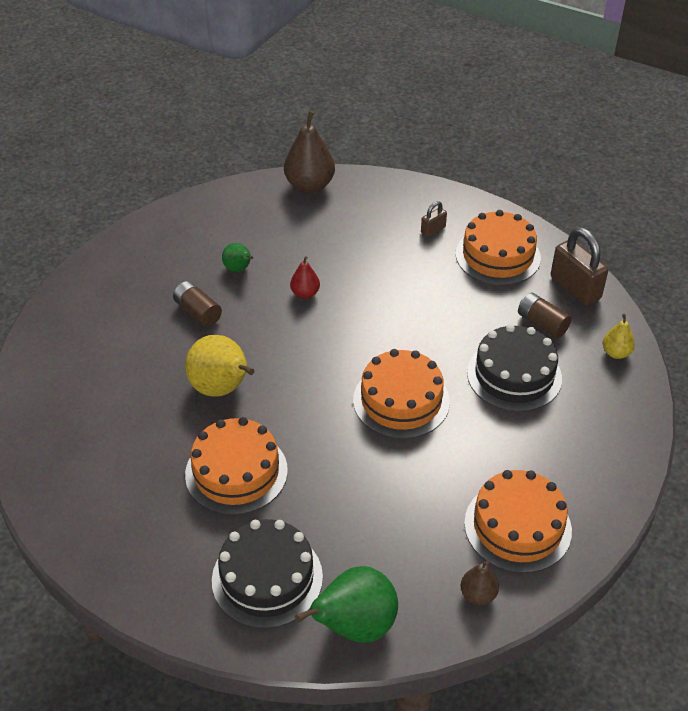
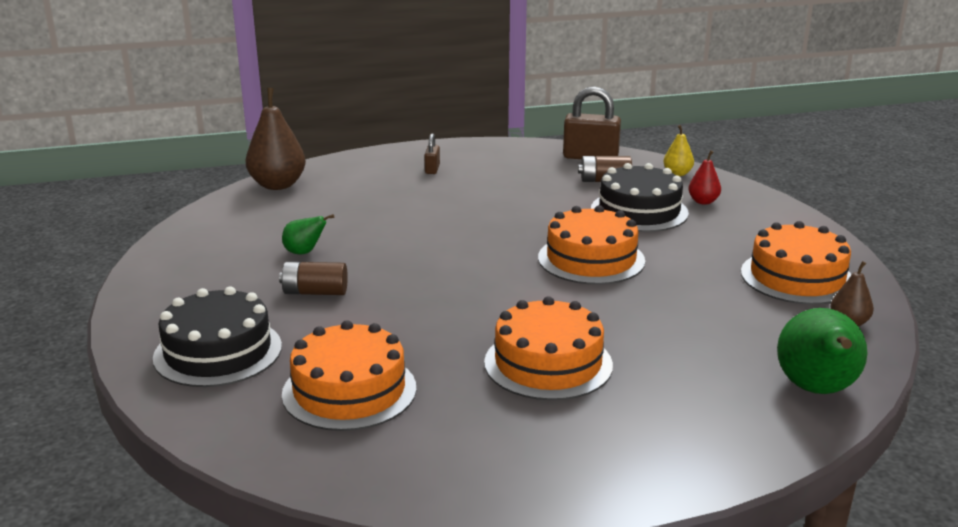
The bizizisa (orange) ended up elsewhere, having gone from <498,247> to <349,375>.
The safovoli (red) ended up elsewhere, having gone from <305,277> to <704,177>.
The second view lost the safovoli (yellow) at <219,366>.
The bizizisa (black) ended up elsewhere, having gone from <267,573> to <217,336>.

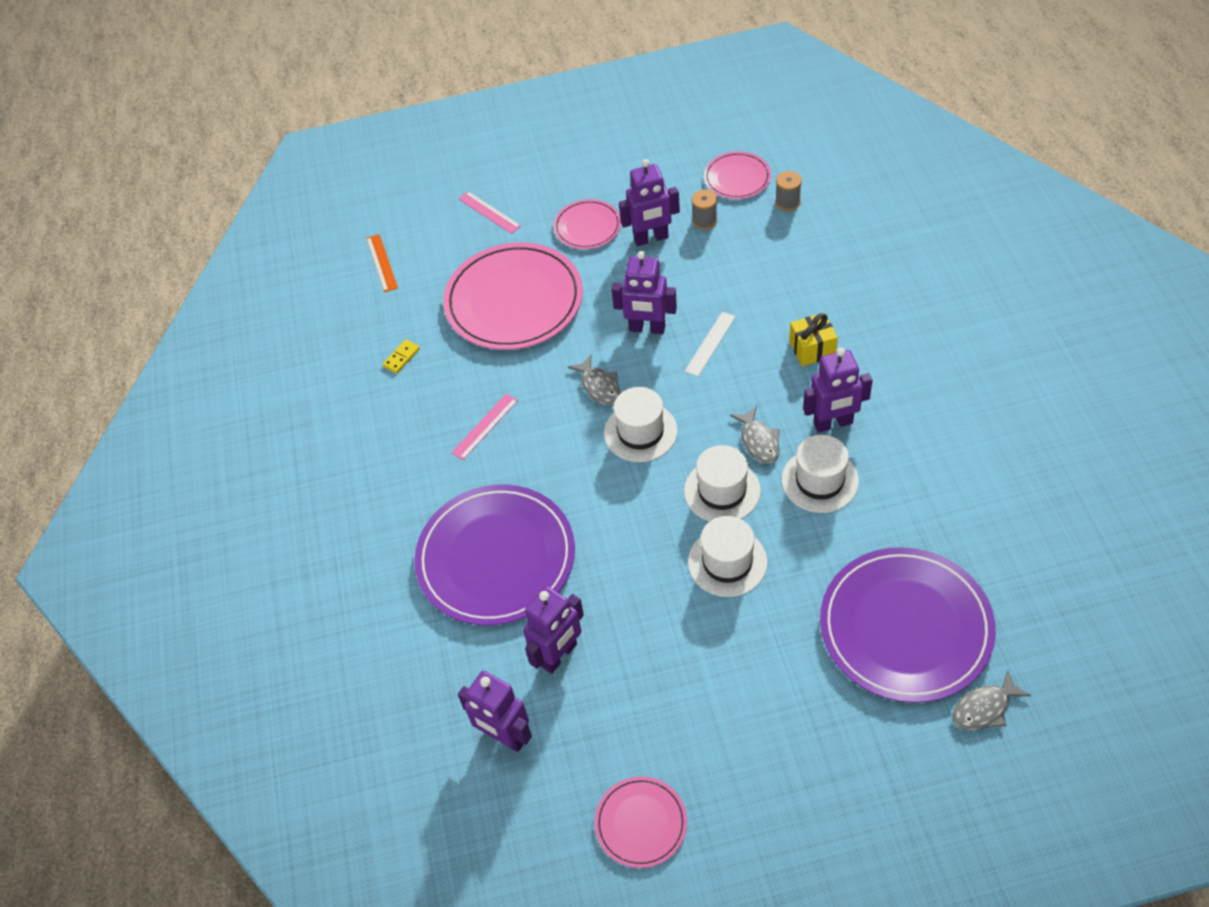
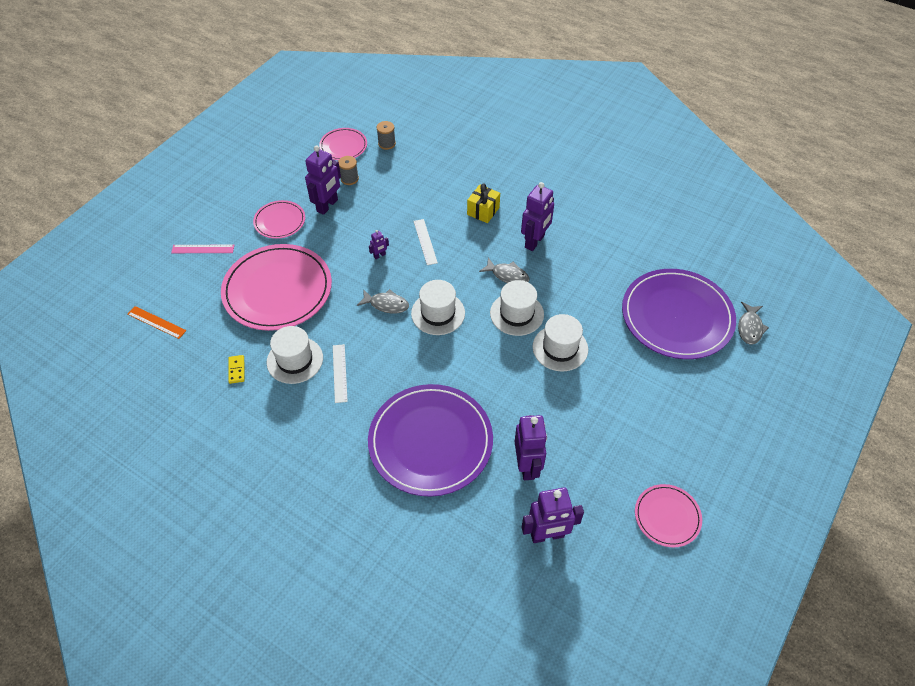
The size of the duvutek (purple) at <644,292> changed by a factor of 0.46.
What was the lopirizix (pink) at <484,427> turned into the lopirizix (white) at <340,373>.
The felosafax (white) ended up elsewhere, having gone from <820,474> to <295,355>.

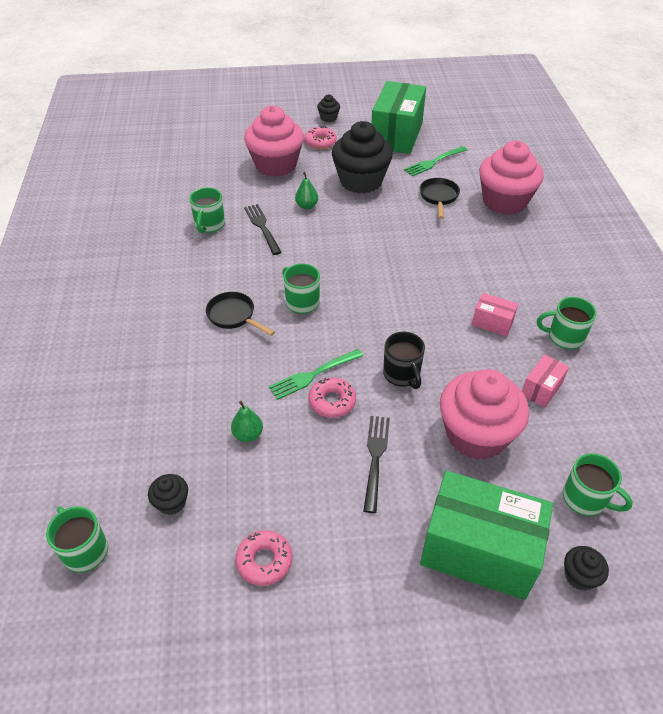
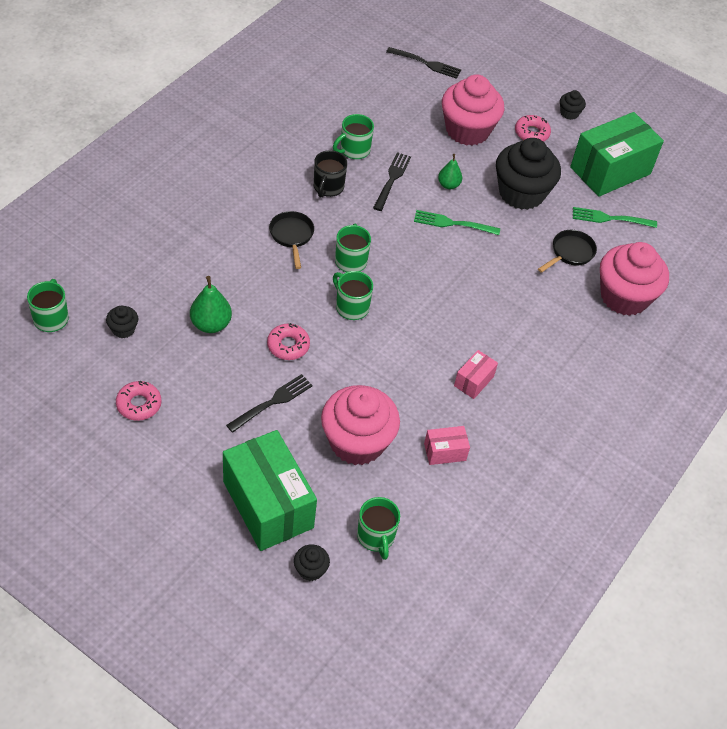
The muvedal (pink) at <495,315> ended up facing another way, 60 degrees clockwise from before.
The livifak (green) ended up elsewhere, having gone from <567,323> to <353,295>.
The livifak (black) ended up elsewhere, having gone from <404,360> to <330,173>.
The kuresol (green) ended up elsewhere, having gone from <316,374> to <457,222>.
The size of the safovoli (green) at <247,421> changed by a factor of 1.53.
The second view gained the kuresol (black) at <423,63>.

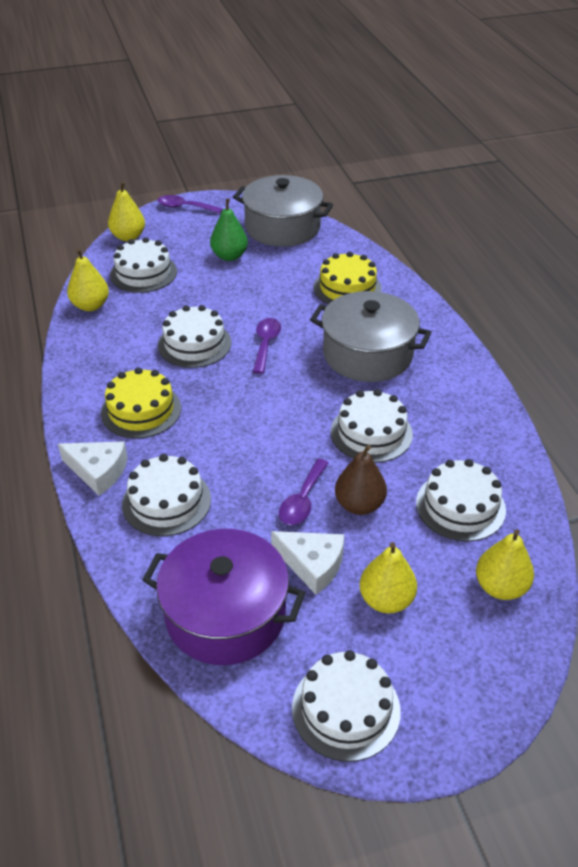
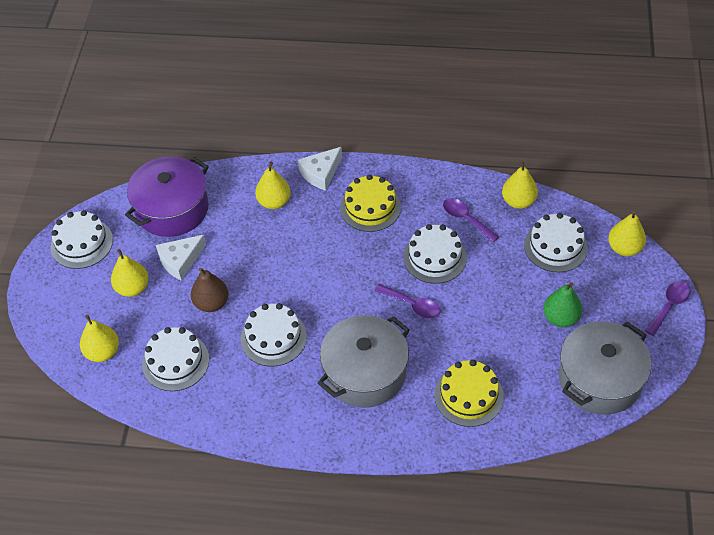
Where the bizizisa (white) stood at <166,495>, the safovoli (yellow) came to stand at <273,185>.
The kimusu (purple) ended up elsewhere, having gone from <304,492> to <471,220>.

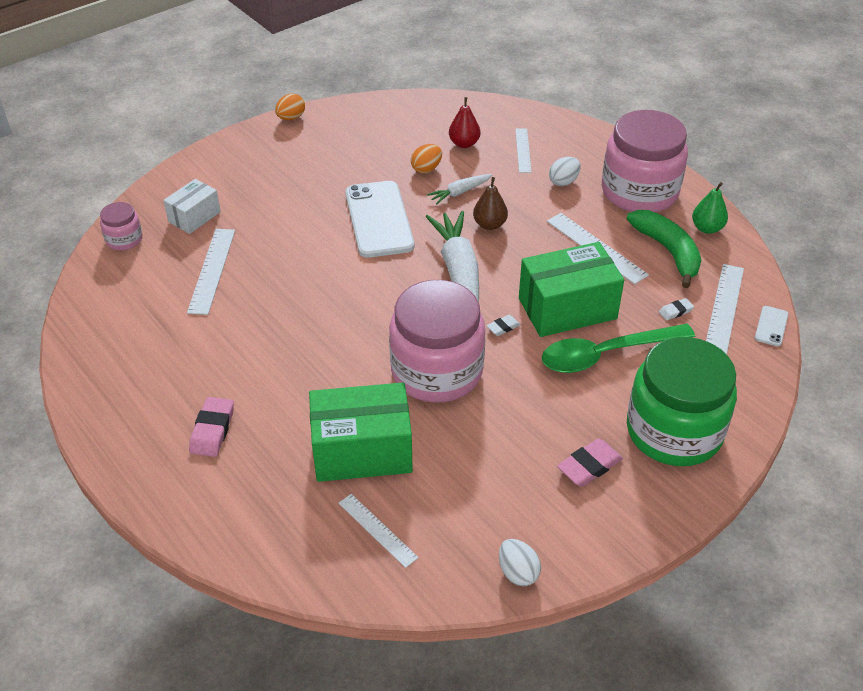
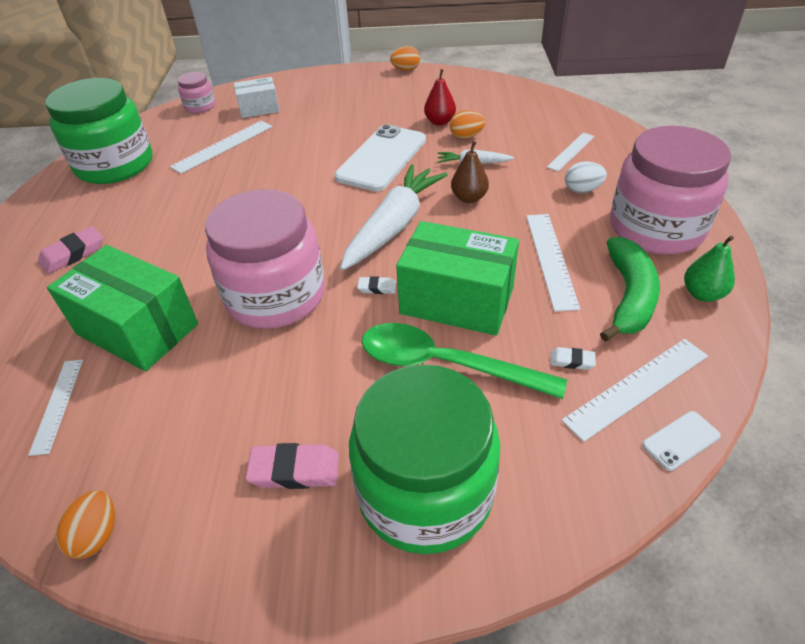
The safovoli (red) ended up elsewhere, having gone from <464,122> to <440,97>.
What was the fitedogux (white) at <520,562> turned into the fitedogux (orange) at <85,524>.
The second view gained the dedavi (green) at <99,131>.

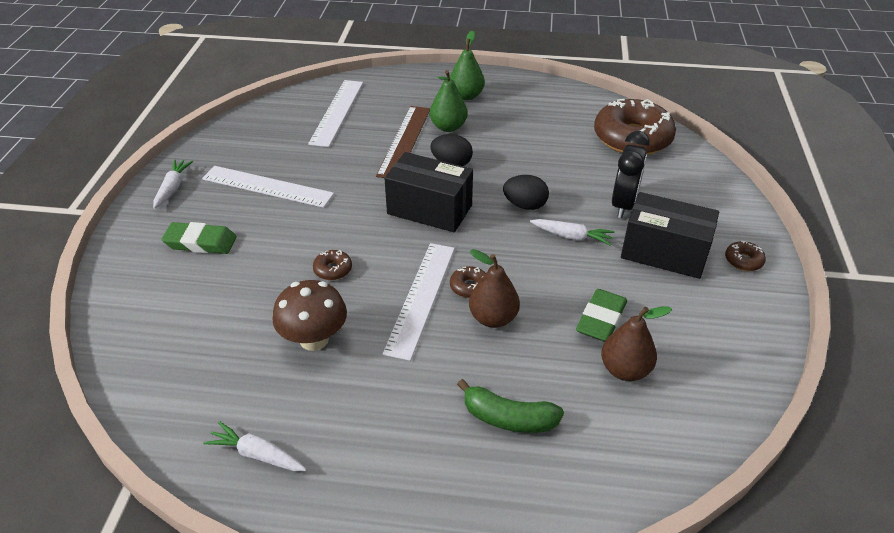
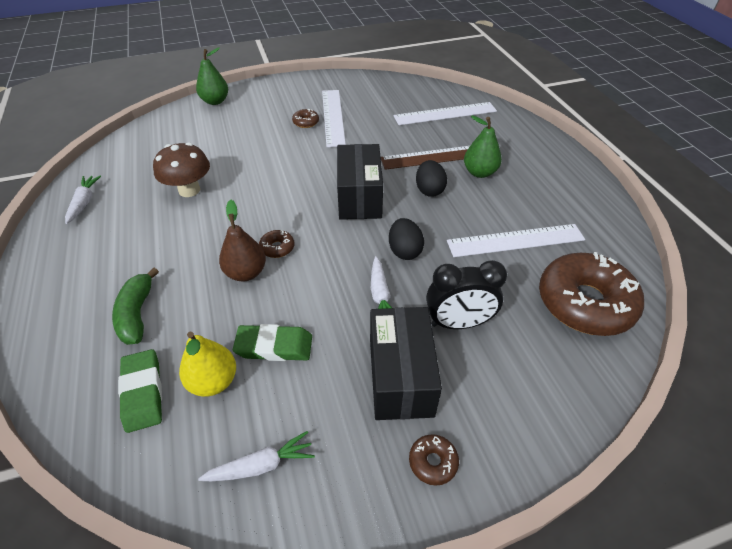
The safovoli (green) ended up elsewhere, having gone from <467,65> to <212,76>.
The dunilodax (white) ended up elsewhere, having gone from <173,184> to <256,456>.
The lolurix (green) ended up elsewhere, having gone from <199,238> to <140,391>.
The lopirizix (white) ended up elsewhere, having gone from <419,302> to <516,240>.
The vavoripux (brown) ended up elsewhere, having gone from <332,265> to <305,118>.
What was the safovoli (brown) at <636,343> turned into the safovoli (yellow) at <207,364>.

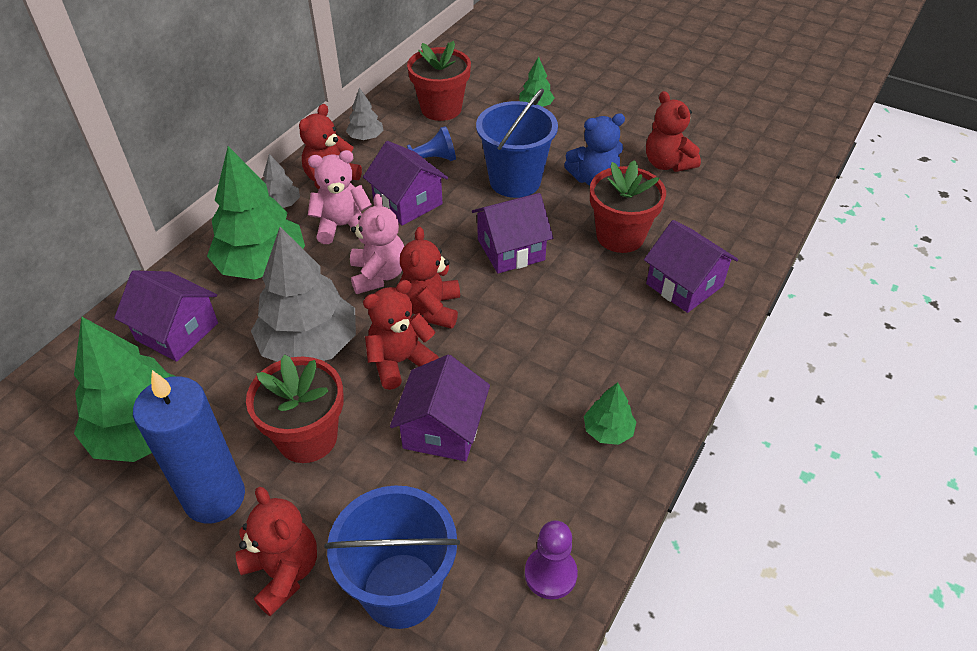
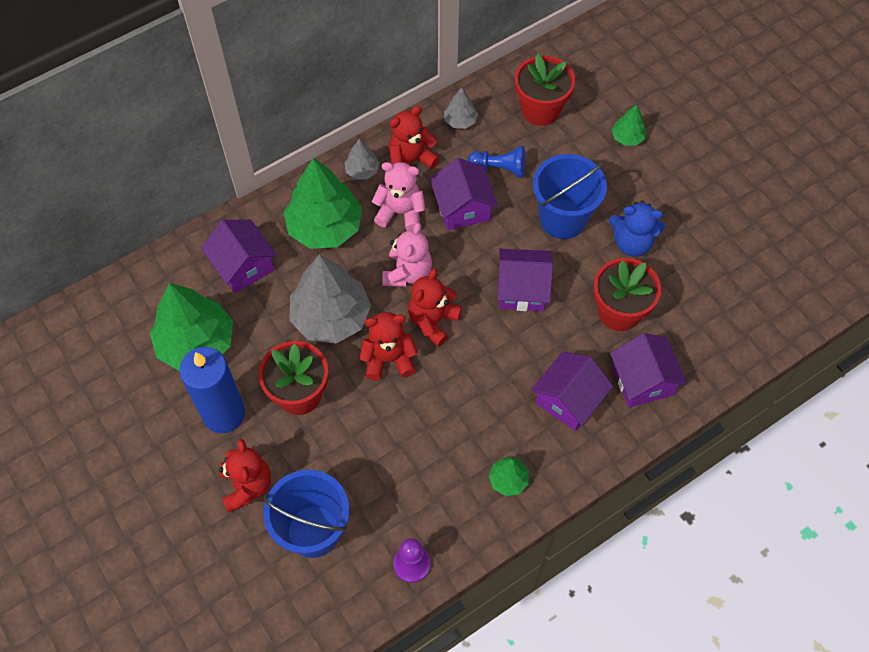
The second view lost the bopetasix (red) at <673,131>.
The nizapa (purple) ended up elsewhere, having gone from <440,408> to <572,391>.

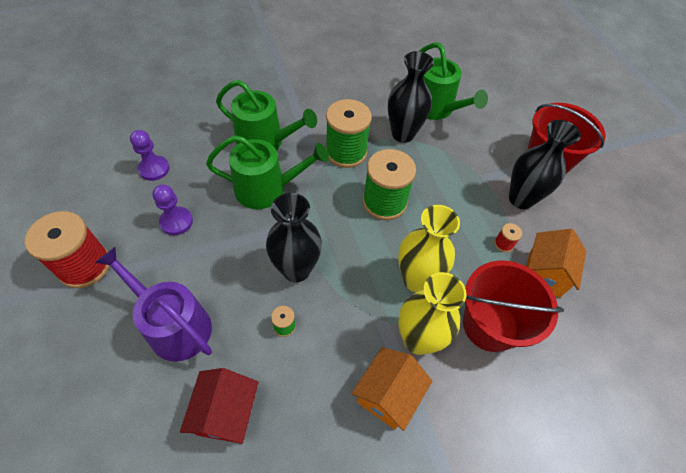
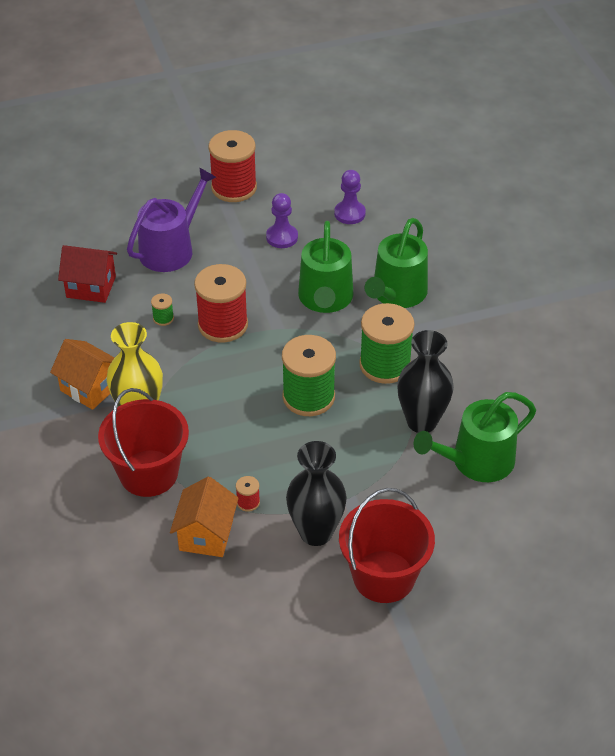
Where the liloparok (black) stood at <294,237>, the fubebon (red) came to stand at <221,303>.
The second view lost the liloparok (yellow) at <429,248>.
The nizapa (orange) at <556,263> ended up facing another way, 75 degrees clockwise from before.

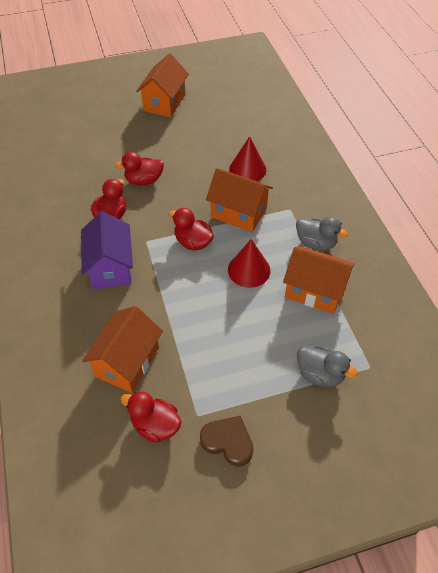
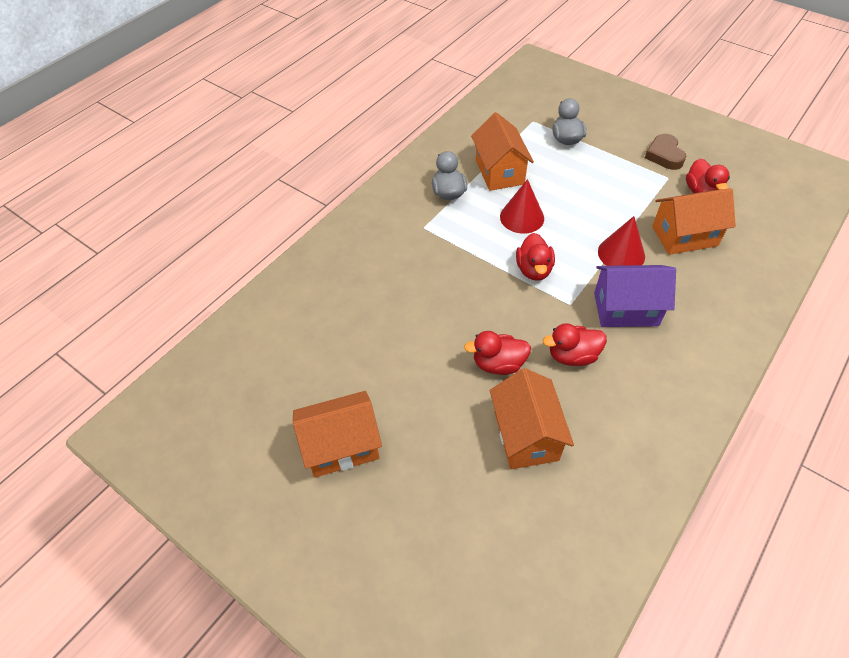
The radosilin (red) ended up elsewhere, having gone from <247,158> to <621,241>.
The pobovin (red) at <139,168> ended up facing another way, 135 degrees clockwise from before.
The nizapa (orange) ended up elsewhere, having gone from <239,200> to <532,418>.
The nizapa (purple) at <107,250> ended up facing another way, 45 degrees clockwise from before.

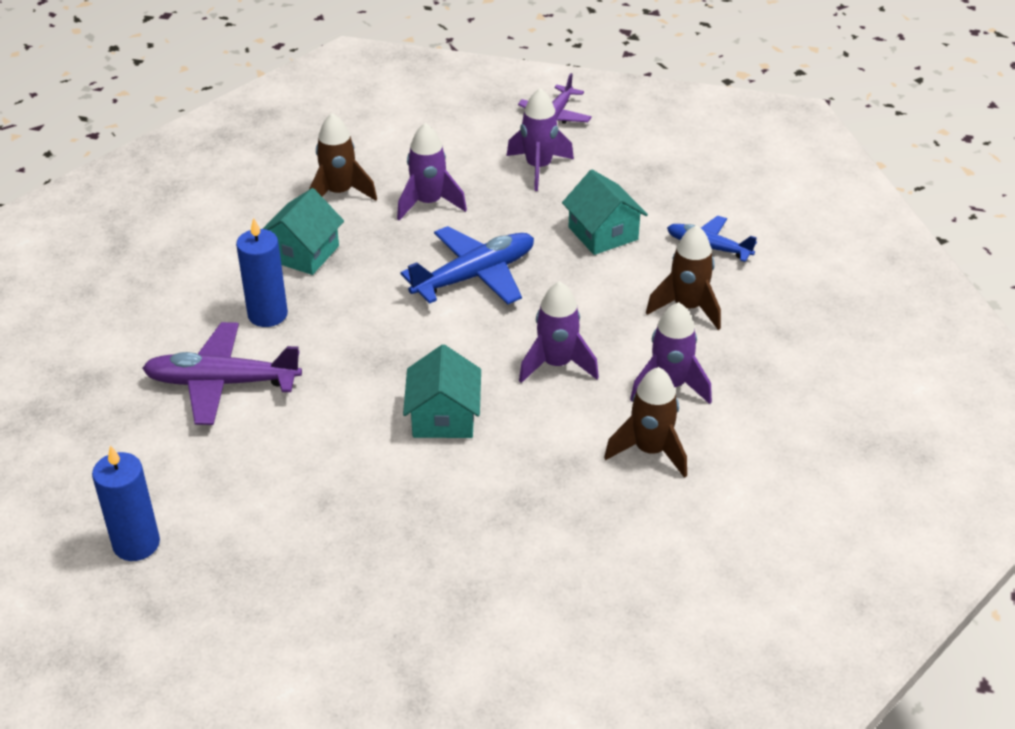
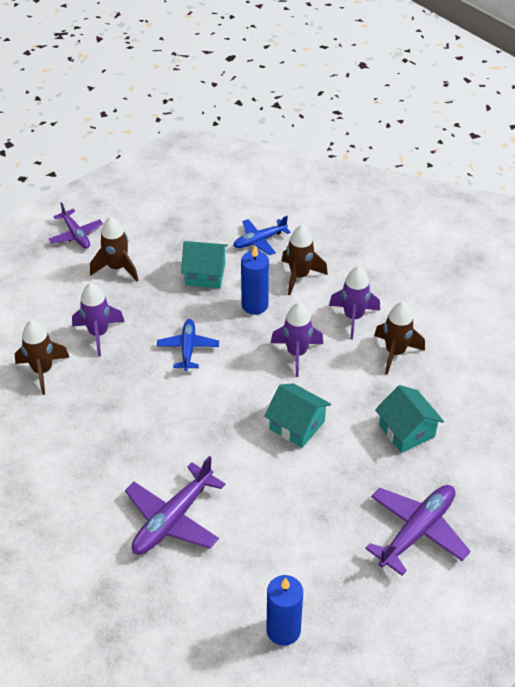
What was the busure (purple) at <540,139> turned into the busure (brown) at <114,249>.
The nizapa (turquoise) ended up elsewhere, having gone from <303,231> to <409,419>.
The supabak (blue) ended up elsewhere, having gone from <262,272> to <255,280>.
The size of the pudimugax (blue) at <467,265> changed by a factor of 0.64.
The second view gained the pudimugax (purple) at <418,530>.

